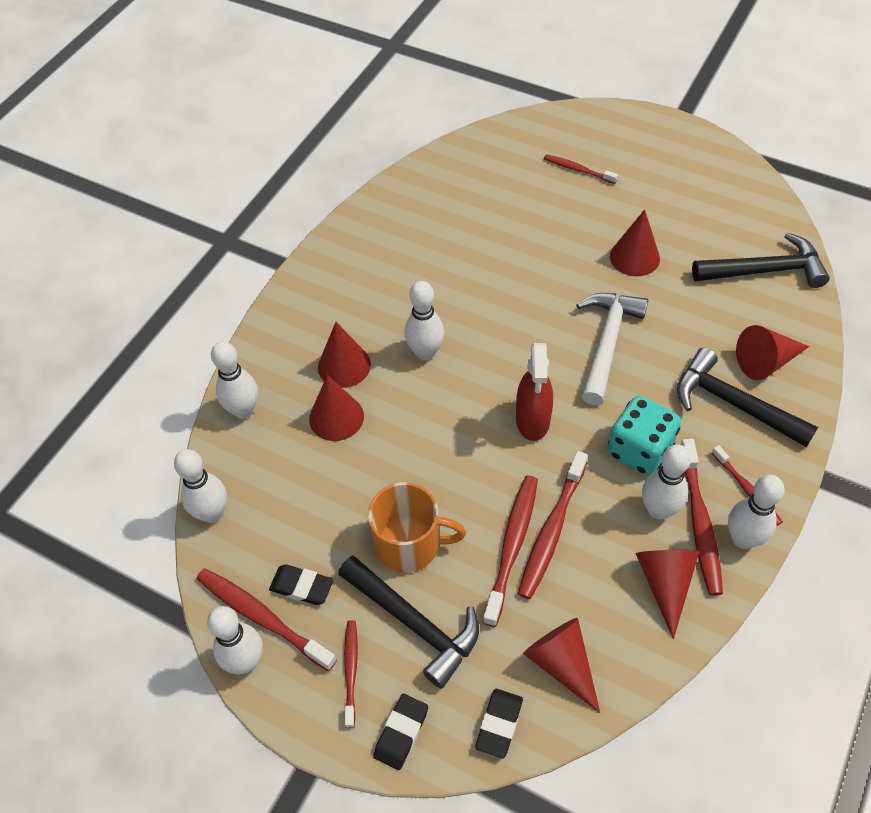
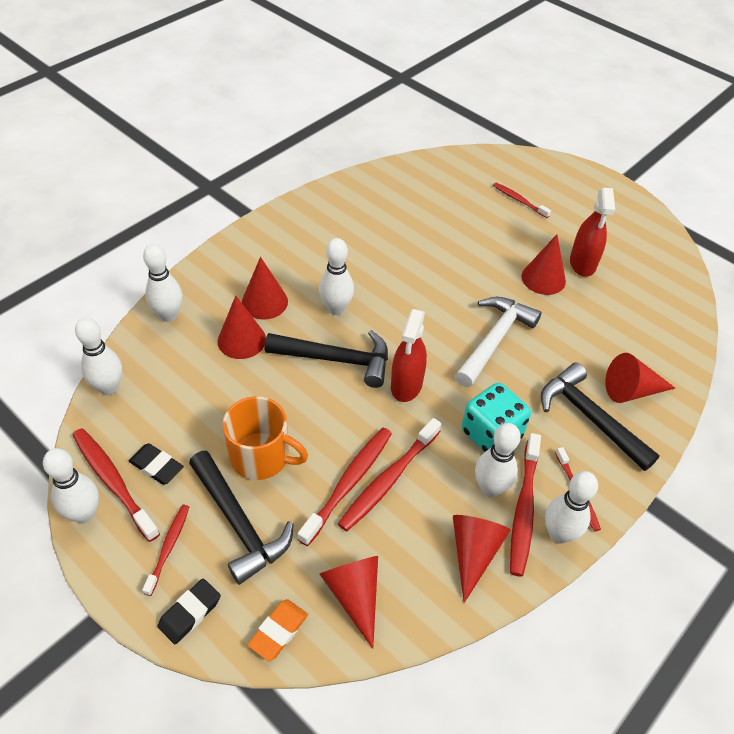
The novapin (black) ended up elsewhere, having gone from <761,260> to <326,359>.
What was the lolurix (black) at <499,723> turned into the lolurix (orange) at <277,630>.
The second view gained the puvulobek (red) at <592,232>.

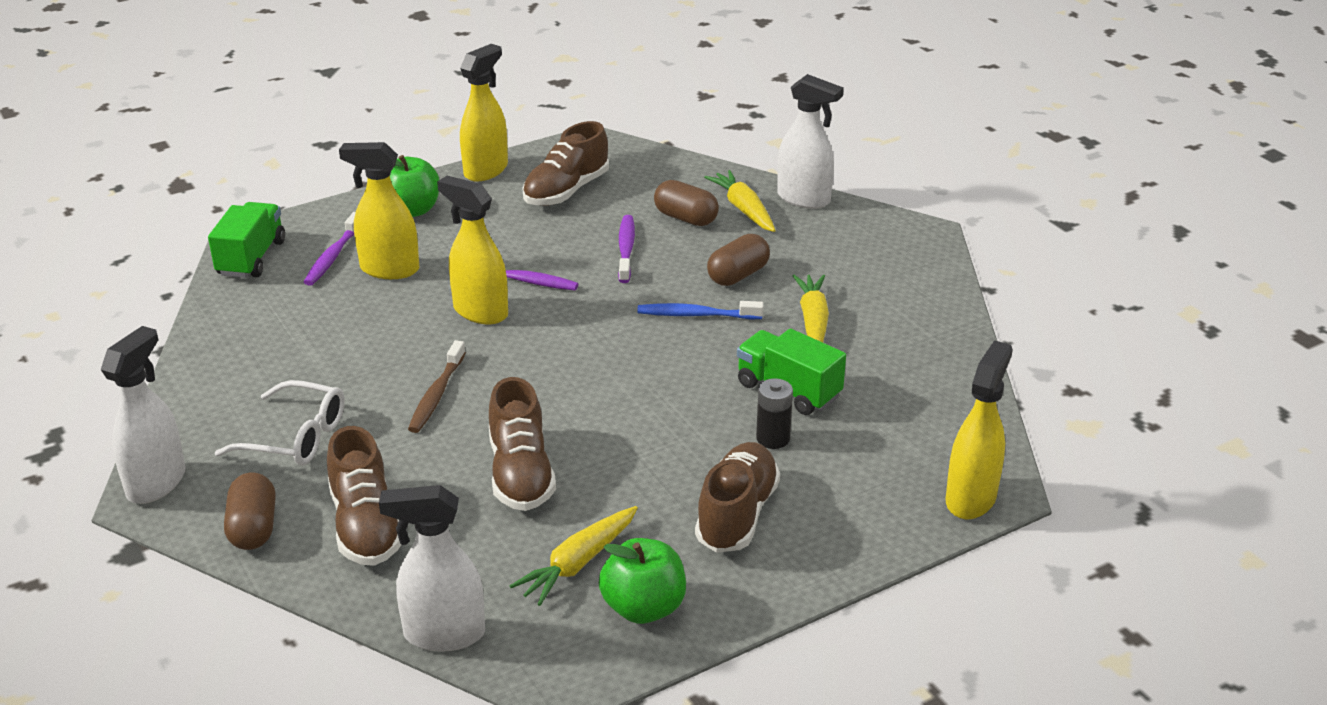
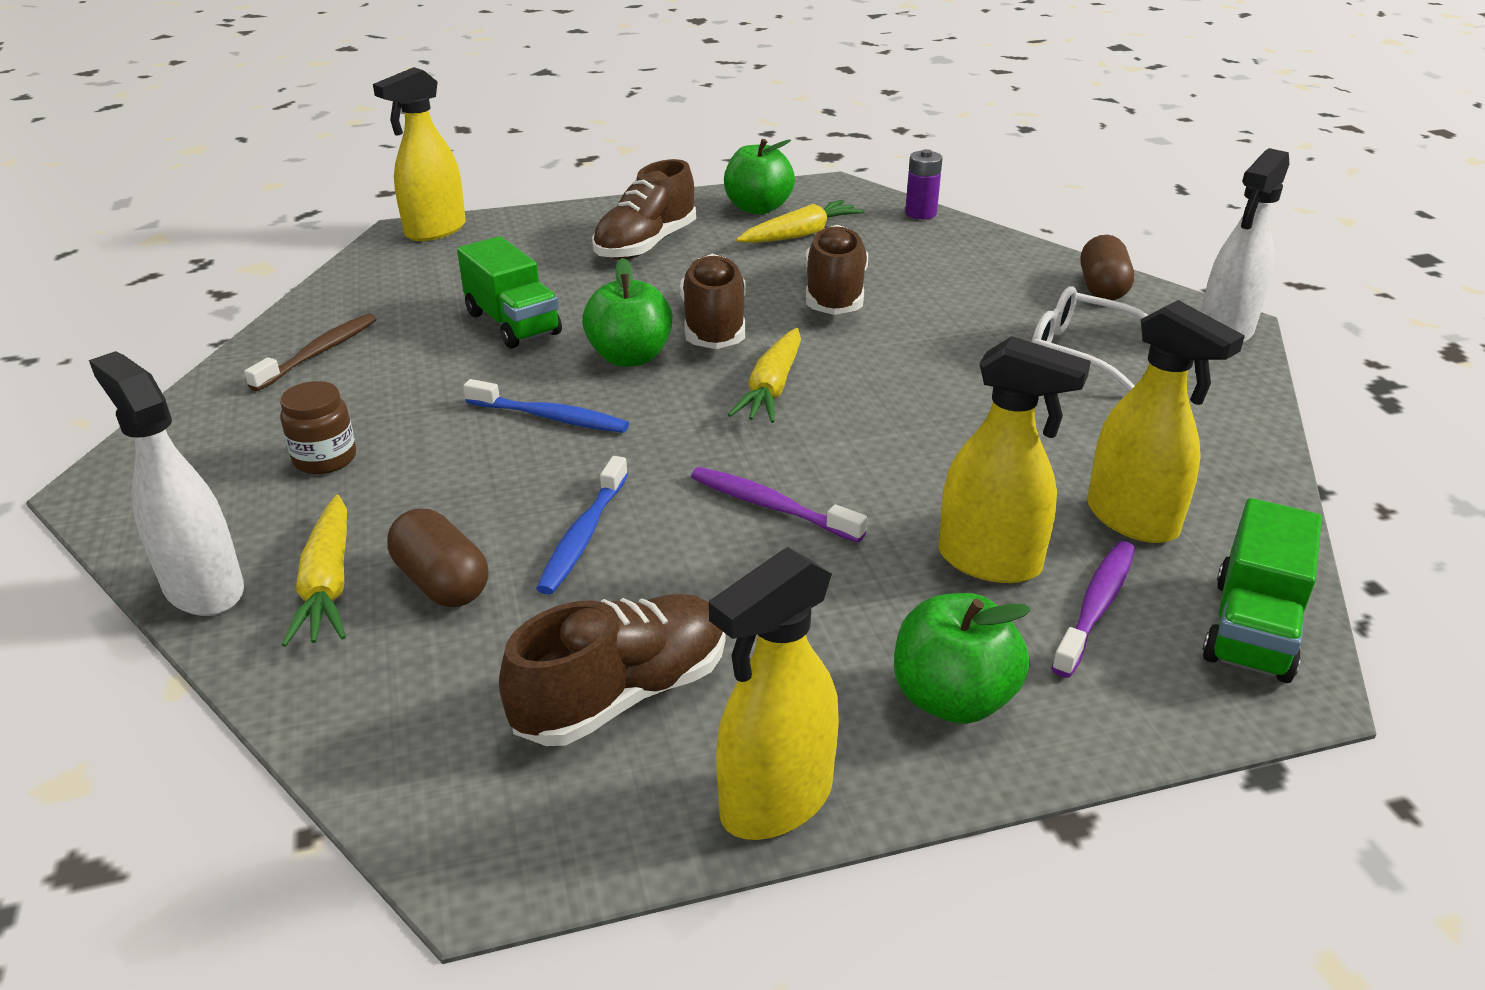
The puvulobek (yellow) ended up elsewhere, having gone from <472,250> to <1166,421>.
What was the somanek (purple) at <626,249> turned into the somanek (blue) at <582,525>.
The second view lost the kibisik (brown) at <738,260>.
The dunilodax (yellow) ended up elsewhere, having gone from <811,308> to <764,375>.
The somanek (brown) ended up elsewhere, having gone from <437,386> to <310,352>.
The second view lost the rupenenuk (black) at <774,413>.
The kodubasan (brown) ended up elsewhere, having gone from <364,496> to <713,301>.
Where the puvulobek (white) stood at <432,568>, the rupenenuk (purple) came to stand at <924,184>.
The second view gained the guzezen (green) at <627,312>.
The second view gained the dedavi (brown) at <318,427>.

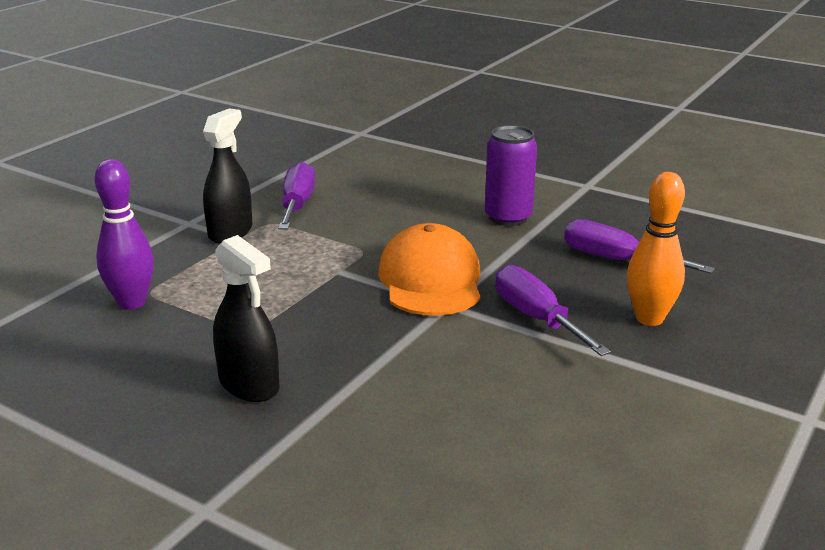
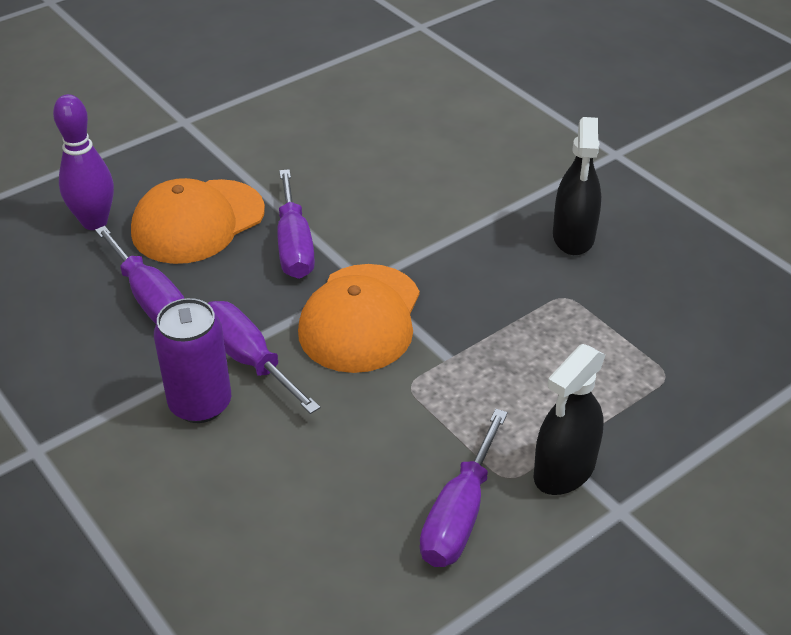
The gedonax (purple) ended up elsewhere, having gone from <124,234> to <83,162>.
Where the gedonax (orange) stood at <656,249>, the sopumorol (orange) came to stand at <198,221>.
The puvulobek (black) at <246,318> ended up facing another way, 150 degrees counterclockwise from before.
The second view gained the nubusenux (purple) at <264,357>.

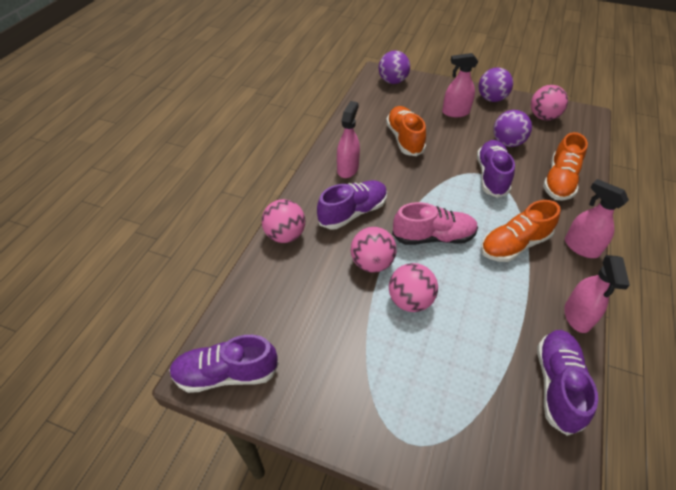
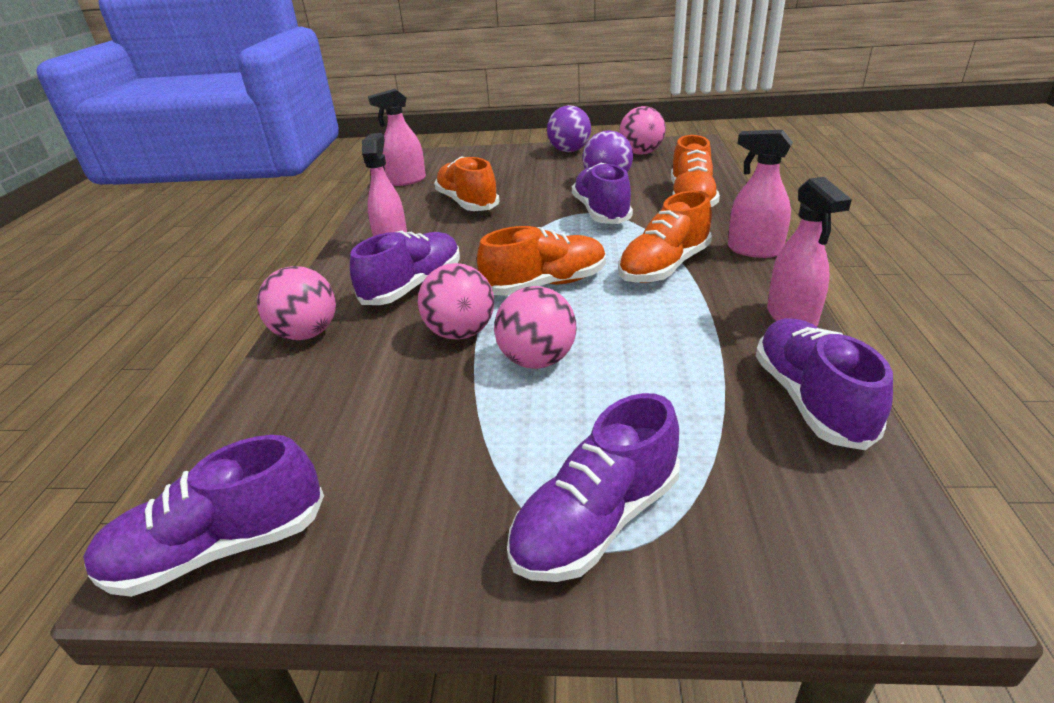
The second view lost the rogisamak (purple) at <394,67>.
The puvulobek (pink) ended up elsewhere, having gone from <460,85> to <397,137>.
What was the kodubasan (pink) at <435,223> turned into the kodubasan (orange) at <541,261>.
The second view gained the kodubasan (purple) at <593,487>.

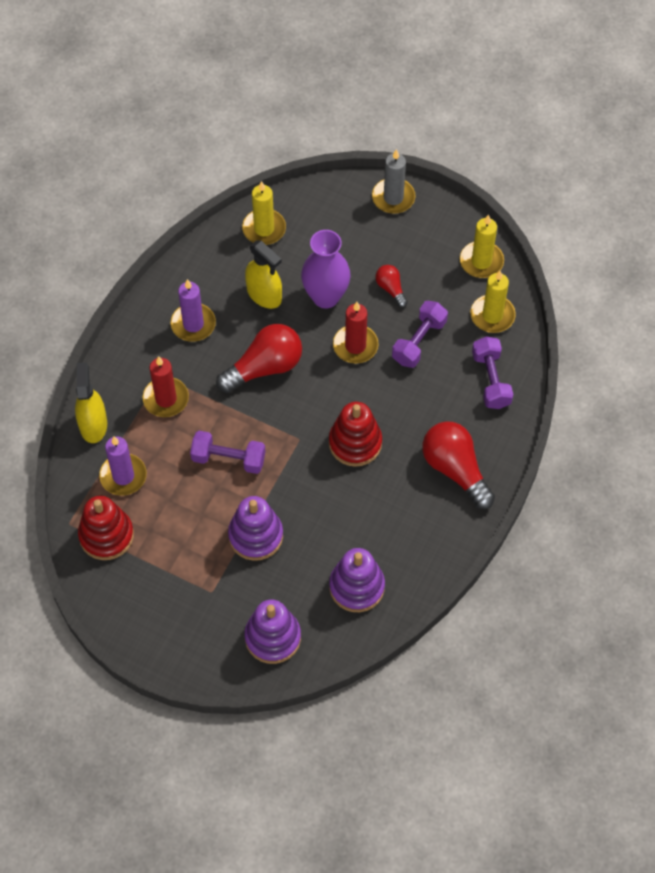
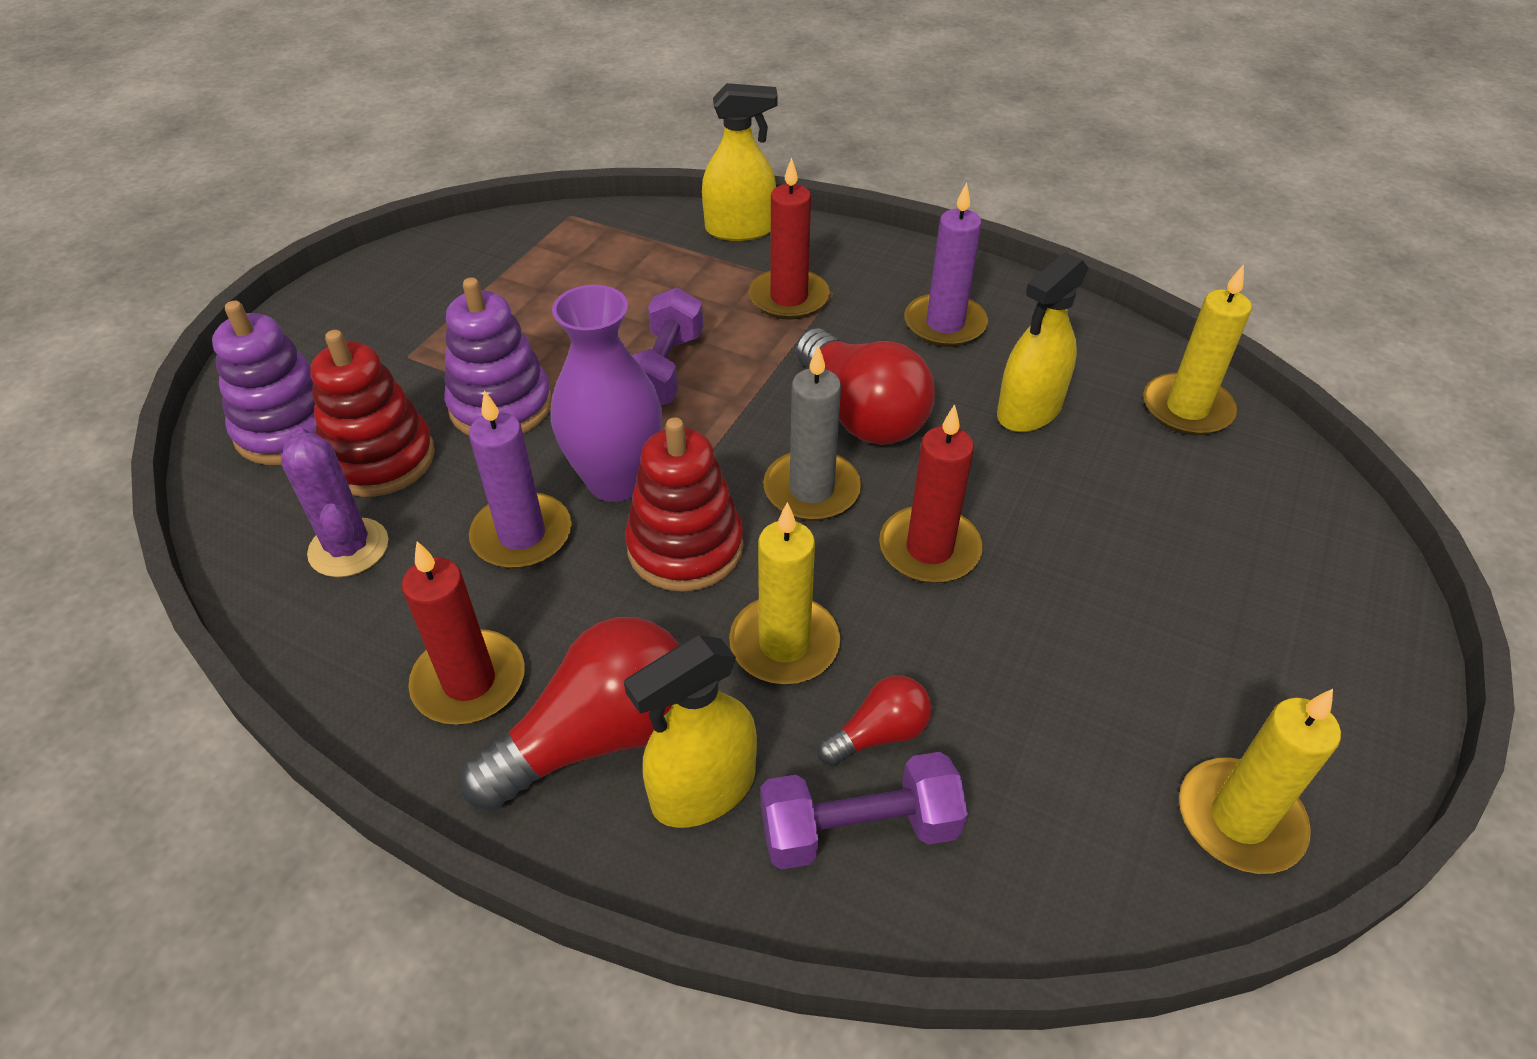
The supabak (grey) ended up elsewhere, having gone from <393,181> to <812,433>.
The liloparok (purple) ended up elsewhere, having gone from <326,269> to <606,393>.
The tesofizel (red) ended up elsewhere, having gone from <391,286> to <874,720>.
The supabak (yellow) ended up elsewhere, having gone from <493,302> to <784,593>.
The second view lost the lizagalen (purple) at <420,334>.
The supabak (purple) ended up elsewhere, having gone from <123,466> to <520,479>.
The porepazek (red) ended up elsewhere, having gone from <106,528> to <372,413>.
Where the porepazek (purple) stood at <357,580>, the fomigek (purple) came to stand at <335,502>.
The second view gained the supabak (red) at <463,632>.
The second view gained the puvulobek (yellow) at <690,731>.

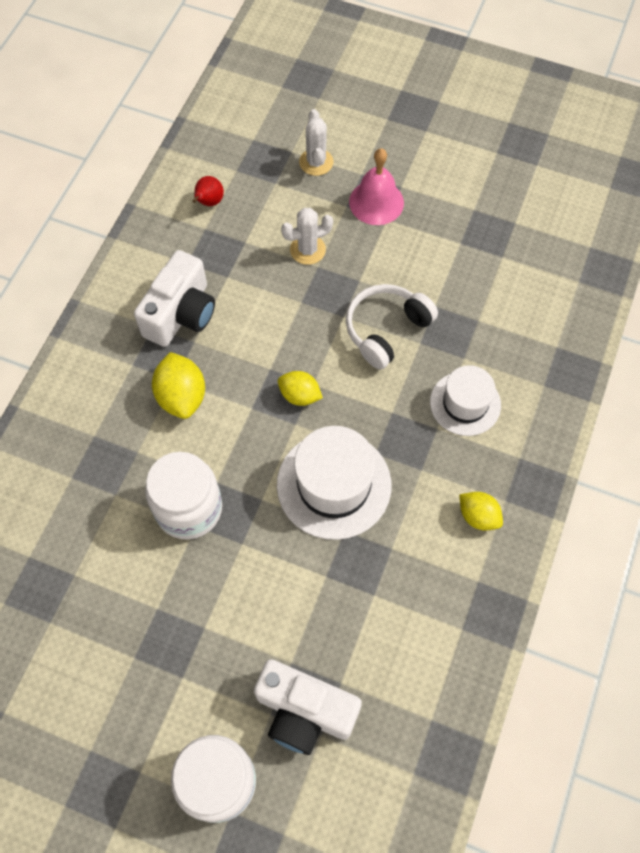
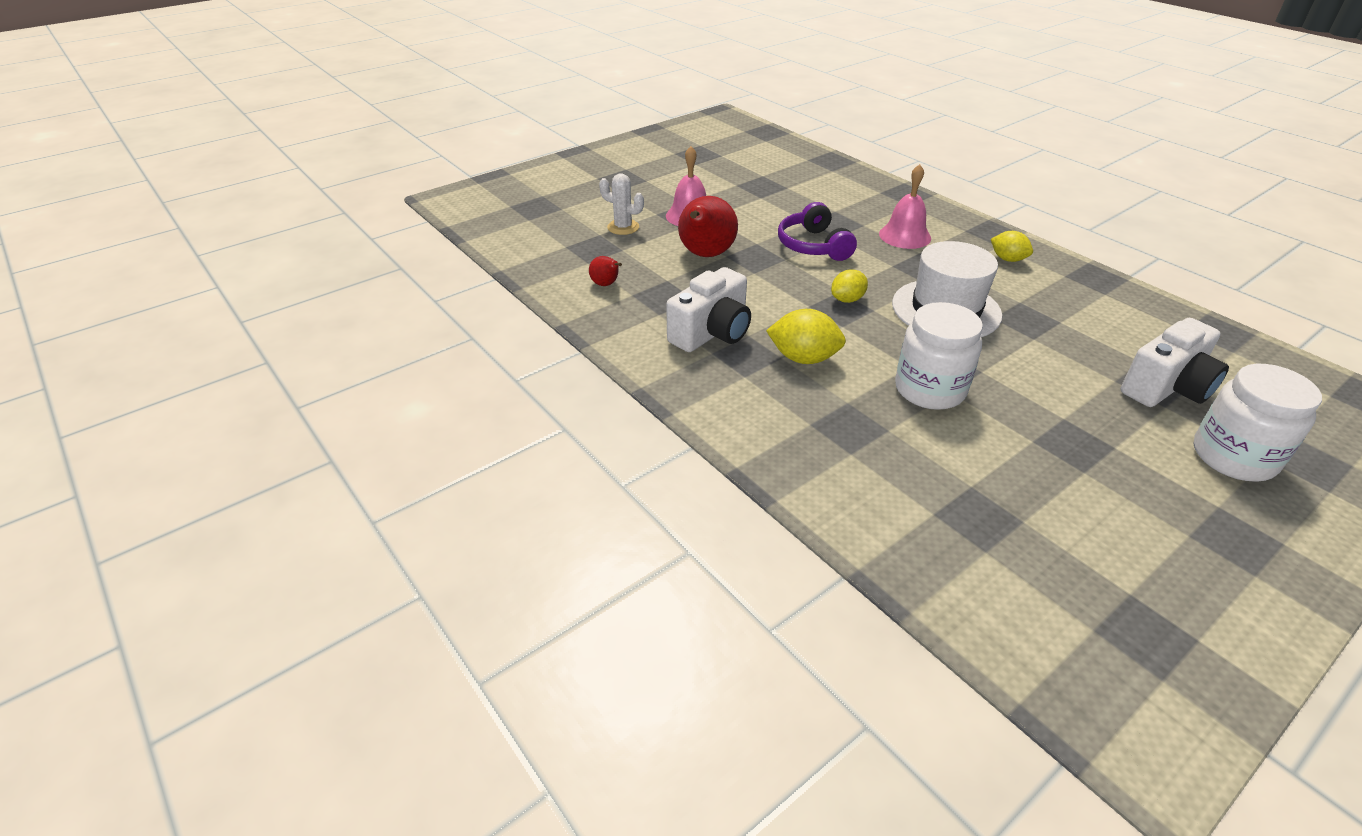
Where the fomigek (white) stood at <307,236>, the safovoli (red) came to stand at <708,226>.
The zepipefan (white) at <174,298> ended up facing another way, 75 degrees clockwise from before.
What was the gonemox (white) at <392,326> turned into the gonemox (purple) at <817,231>.
Where the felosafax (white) stood at <465,400>, the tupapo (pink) came to stand at <905,206>.
The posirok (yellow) at <481,511> ended up facing another way, 60 degrees clockwise from before.

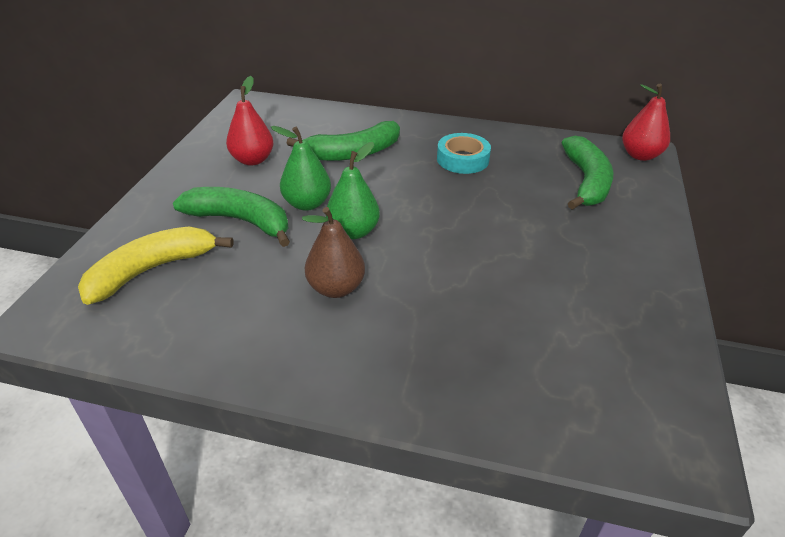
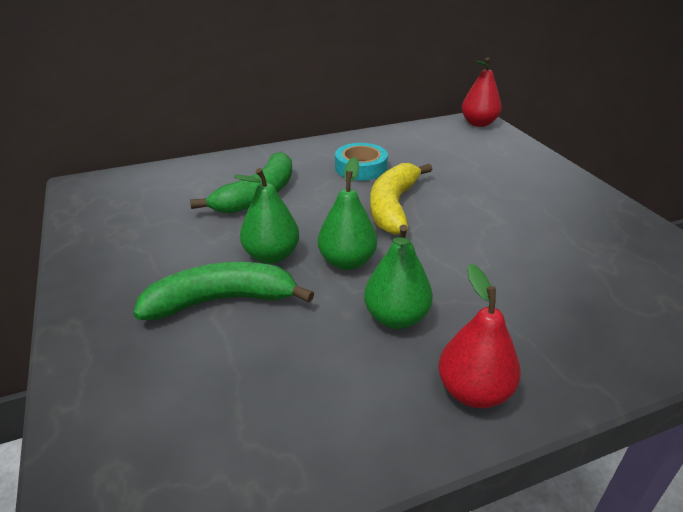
The safovoli (red) ended up elsewhere, having gone from <250,121> to <479,336>.
The second view lost the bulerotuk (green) at <587,173>.
What was the safovoli (brown) at <333,252> turned into the safovoli (green) at <398,277>.
The bulerotuk (yellow) ended up elsewhere, having gone from <156,265> to <401,199>.

